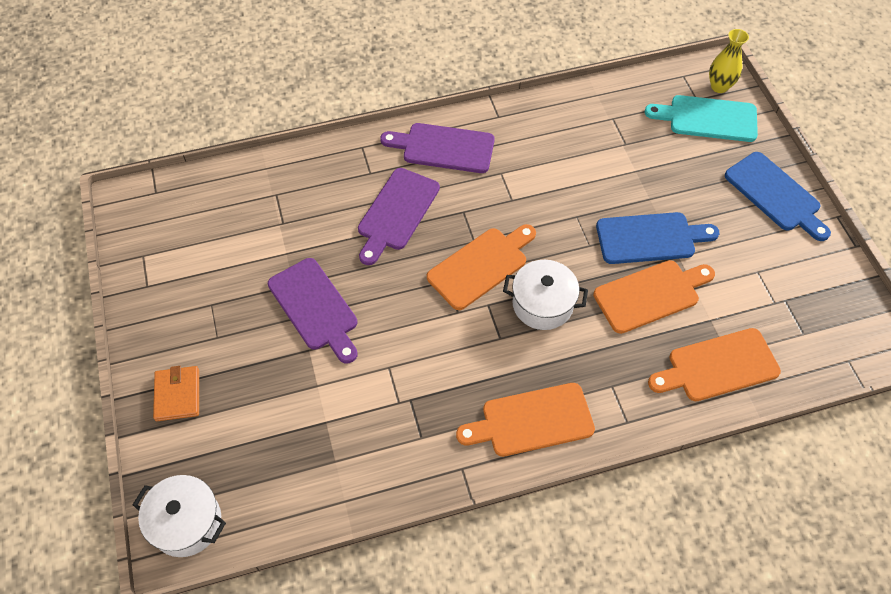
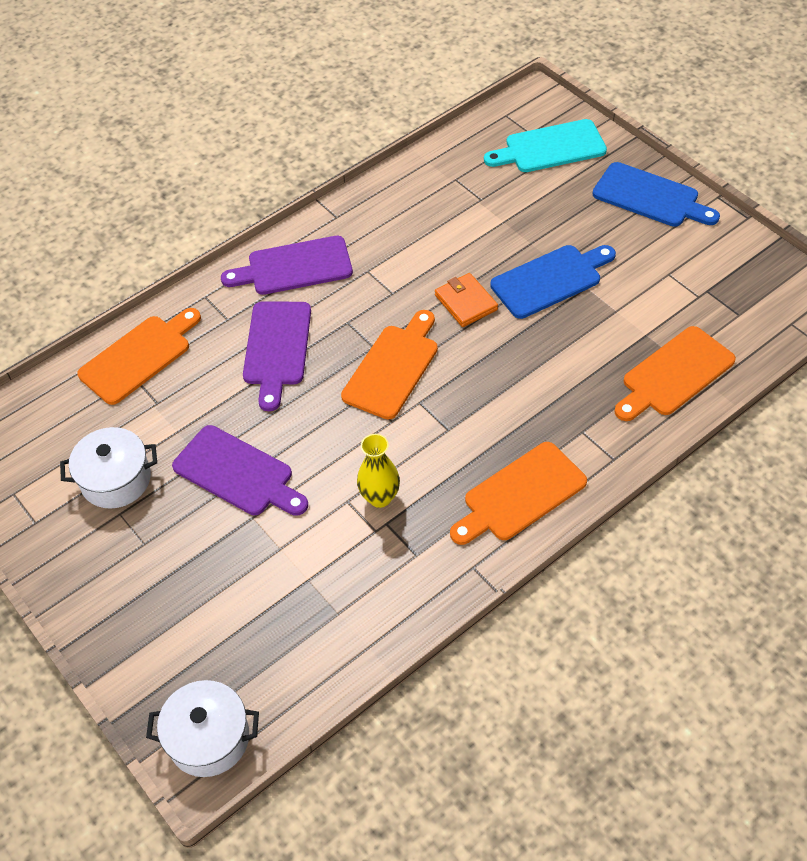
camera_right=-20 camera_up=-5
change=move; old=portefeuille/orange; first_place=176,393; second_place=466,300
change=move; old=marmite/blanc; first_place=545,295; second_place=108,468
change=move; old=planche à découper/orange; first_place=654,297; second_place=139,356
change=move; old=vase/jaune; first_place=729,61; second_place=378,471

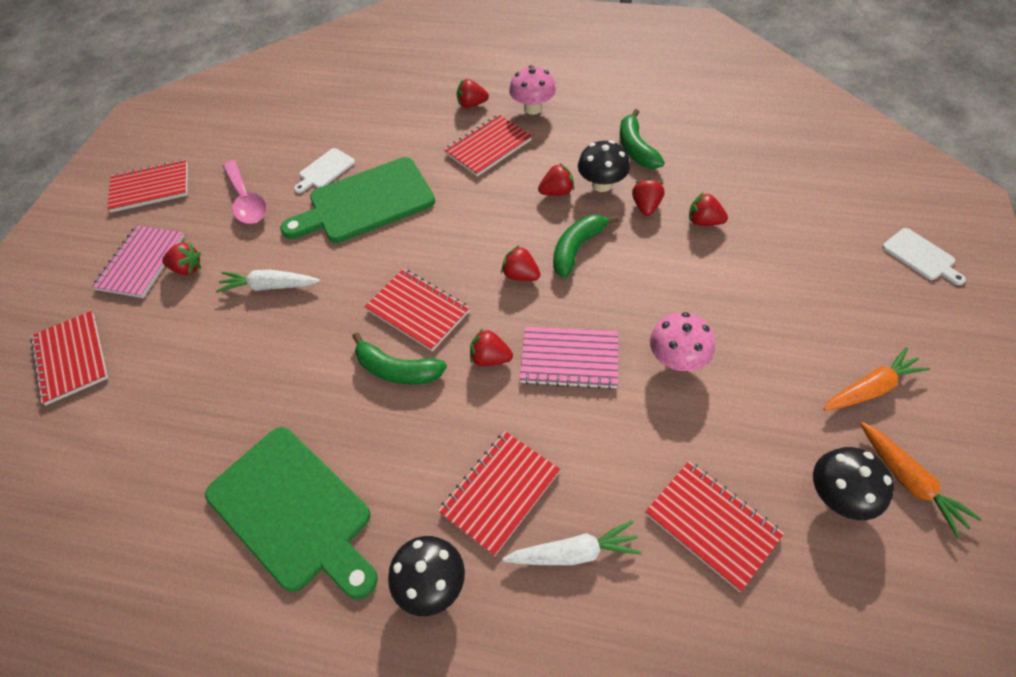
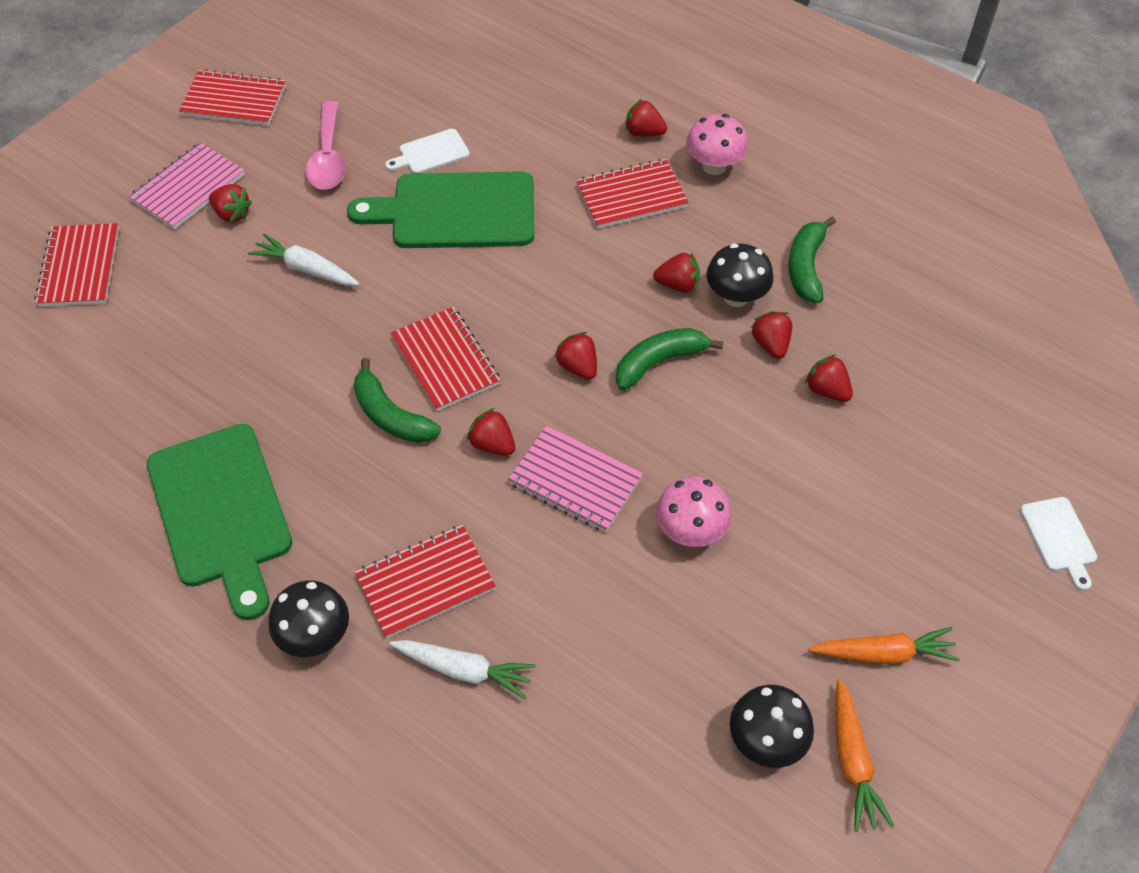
camera_right=20 camera_up=0
change=delete; old=carnet/rouge; first_place=714,526
change=rotate; old=fraise/rouge; first_place=648,197; second_place=771,335; degrees=-45

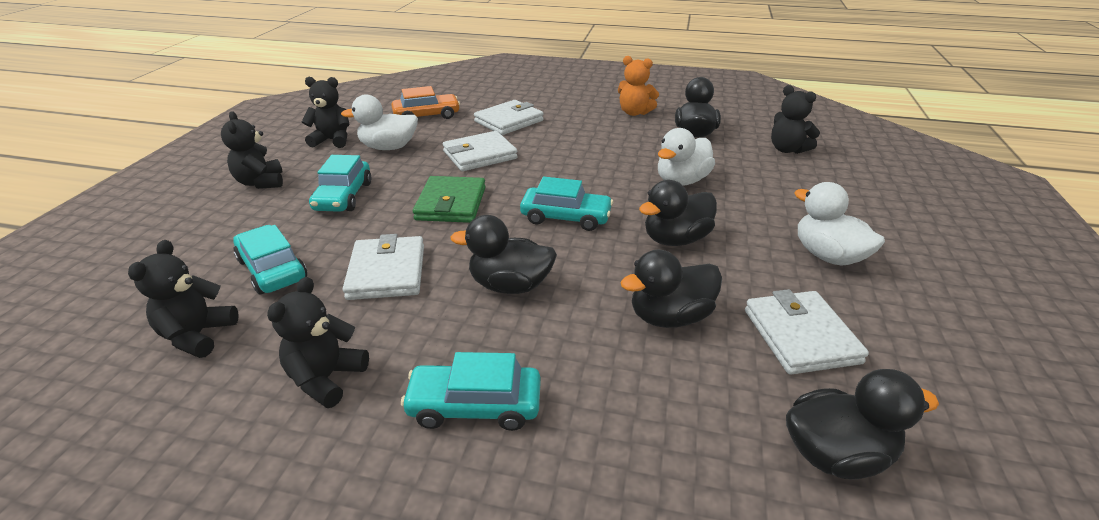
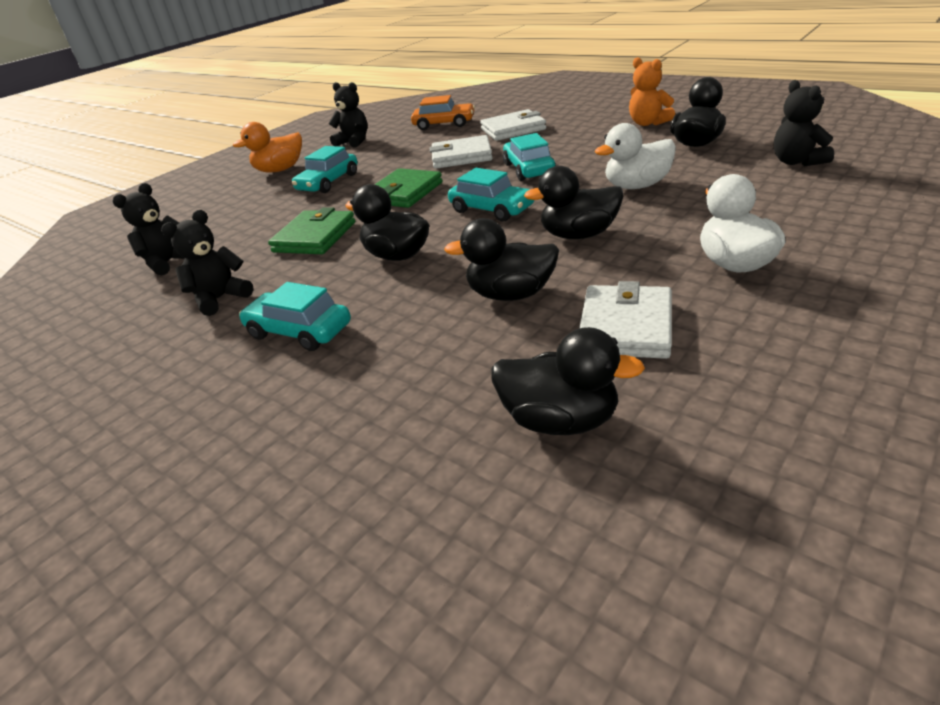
camera_right=30 camera_up=0
change=delete; old=canard/blanc; first_place=379,122
change=move; old=voiture/turquoise; first_place=270,259; second_place=529,157
change=replace; old=ours en peluche/noir; new=canard/orange; first_place=252,150; second_place=267,147
change=recolor; old=portefeuille/blanc; new=portefeuille/vert; first_place=383,267; second_place=311,230

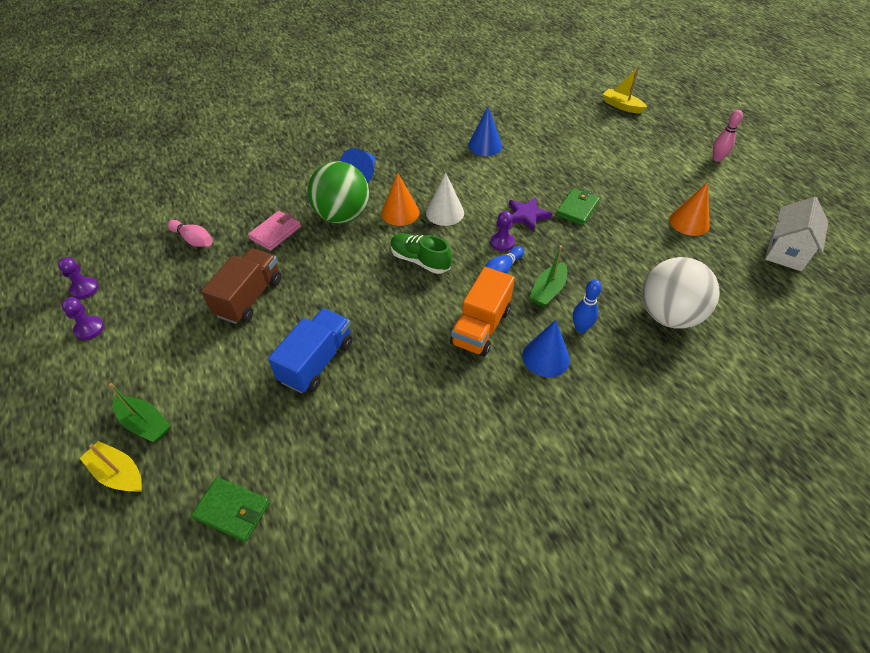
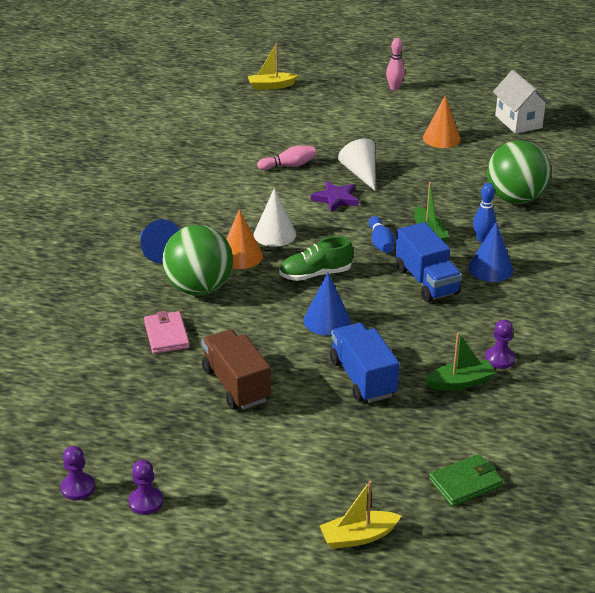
camera_right=-50 camera_up=-15
change=move; old=bateau/vert; first_place=139,412; second_place=460,361
change=move; old=quille/rose; first_place=190,233; second_place=286,157
change=move; old=cône/bleu; first_place=485,131; second_place=327,303
change=move; old=pion/violet; first_place=502,231; second_place=500,344
change=replace; old=portefeuille/vert; new=cône/blanc; first_place=578,207; second_place=356,164
change=recolor; old=camion/orange; new=camion/bleu; first_place=482,312; second_place=428,262
change=recolor; old=balle/blanc; new=balle/vert; first_place=681,293; second_place=519,172

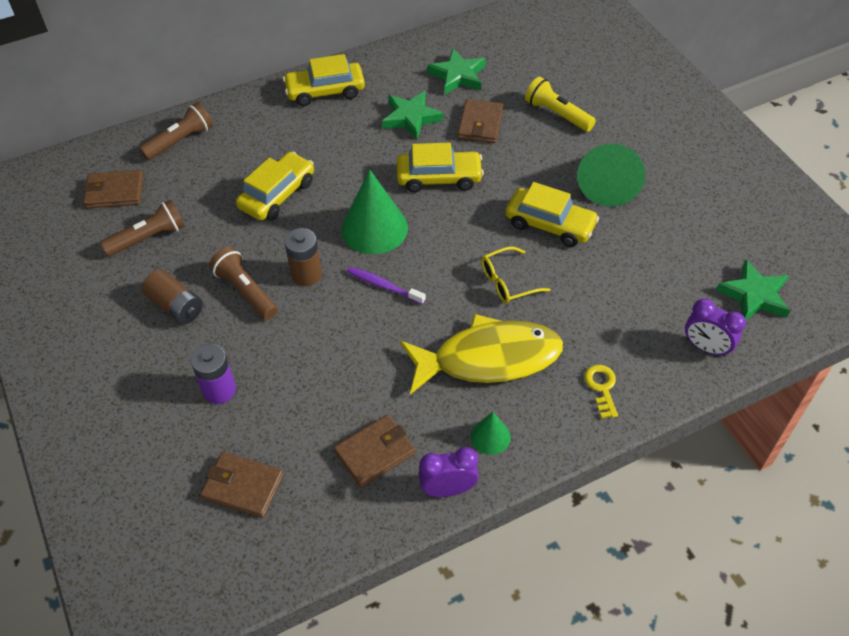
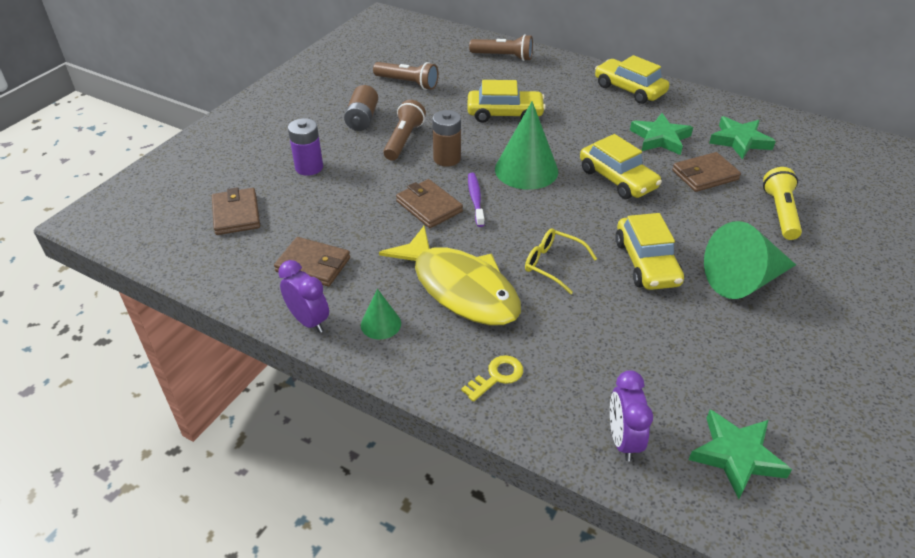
camera_right=55 camera_up=-10
change=move; old=portefeuille/marron; first_place=113,189; second_place=429,203

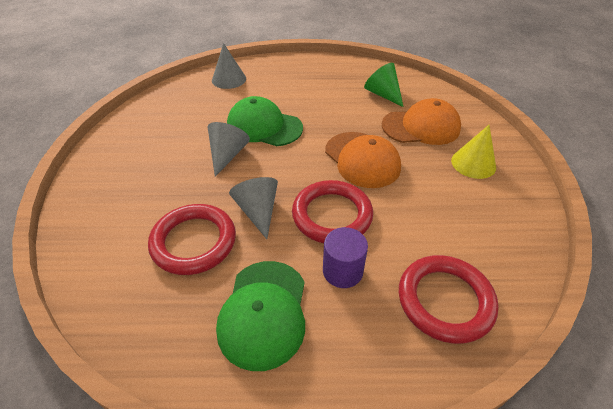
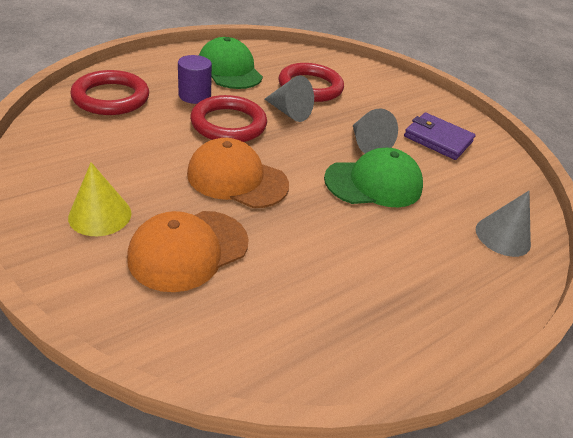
camera_right=140 camera_up=-5
change=delete; old=cône/vert; first_place=383,85
change=insert; new=portefeuille/violet; second_place=440,136

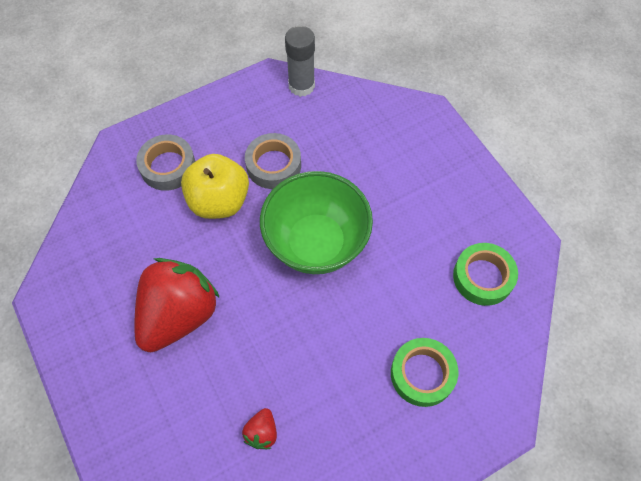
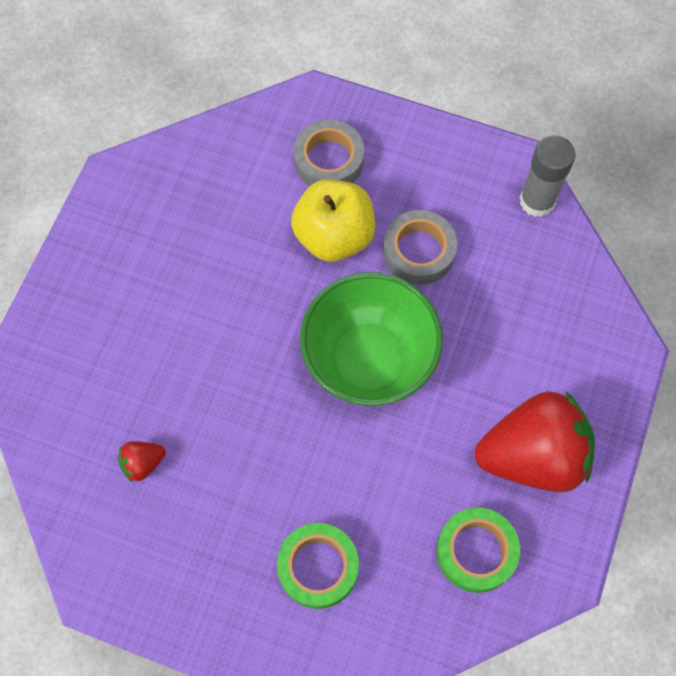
camera_right=50 camera_up=5
change=move; old=fraise/rouge; first_place=177,305; second_place=535,441

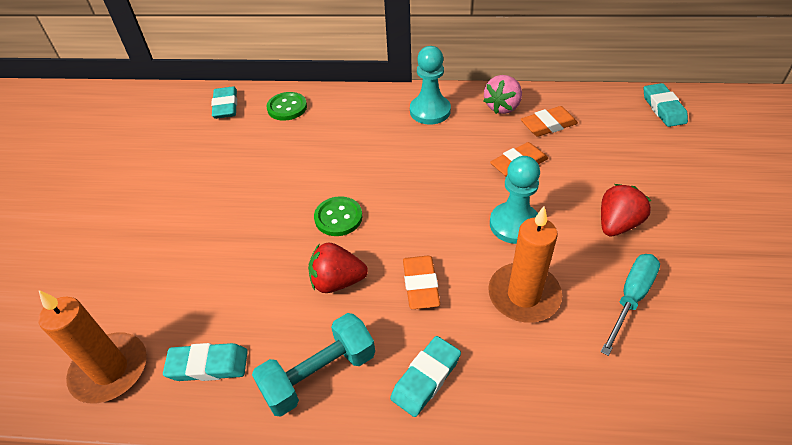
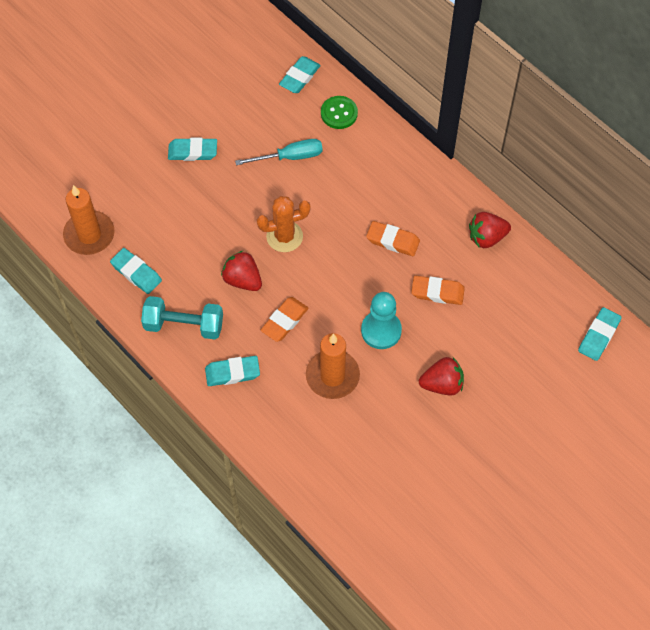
camera_right=40 camera_up=15
change=delete; old=pion/turquoise; first_place=430,85
change=insert; new=gomme/turquoise; second_place=192,149
change=move; old=gomme/orange; first_place=549,121; second_place=393,238
change=move; old=tournevis/turquoise; first_place=630,305; second_place=279,152
change=replace; old=bouton/vert; new=cactus/orange; first_place=338,216; second_place=284,224
change=recolor; old=fraise/rose; new=fraise/rouge; first_place=503,94; second_place=490,230

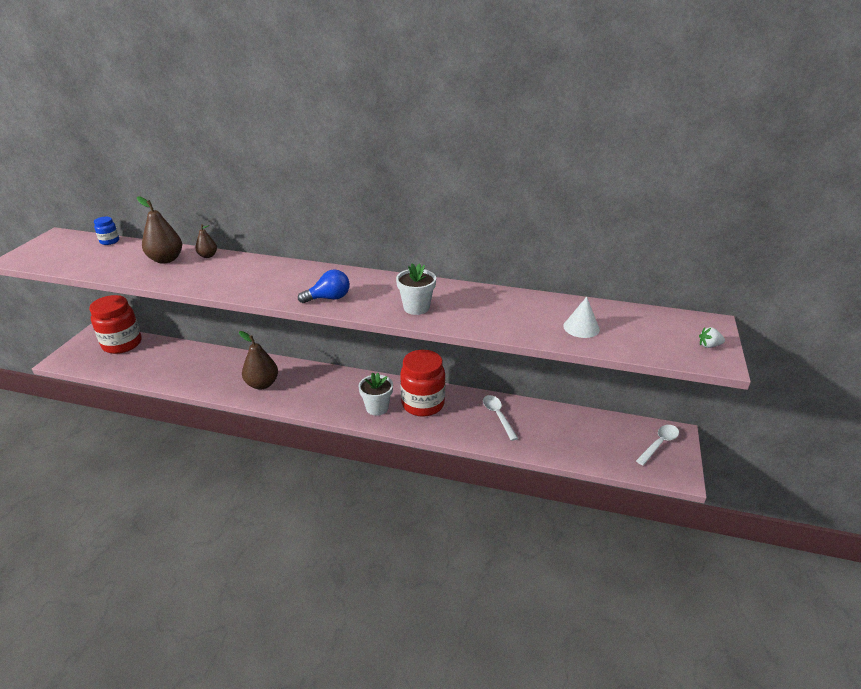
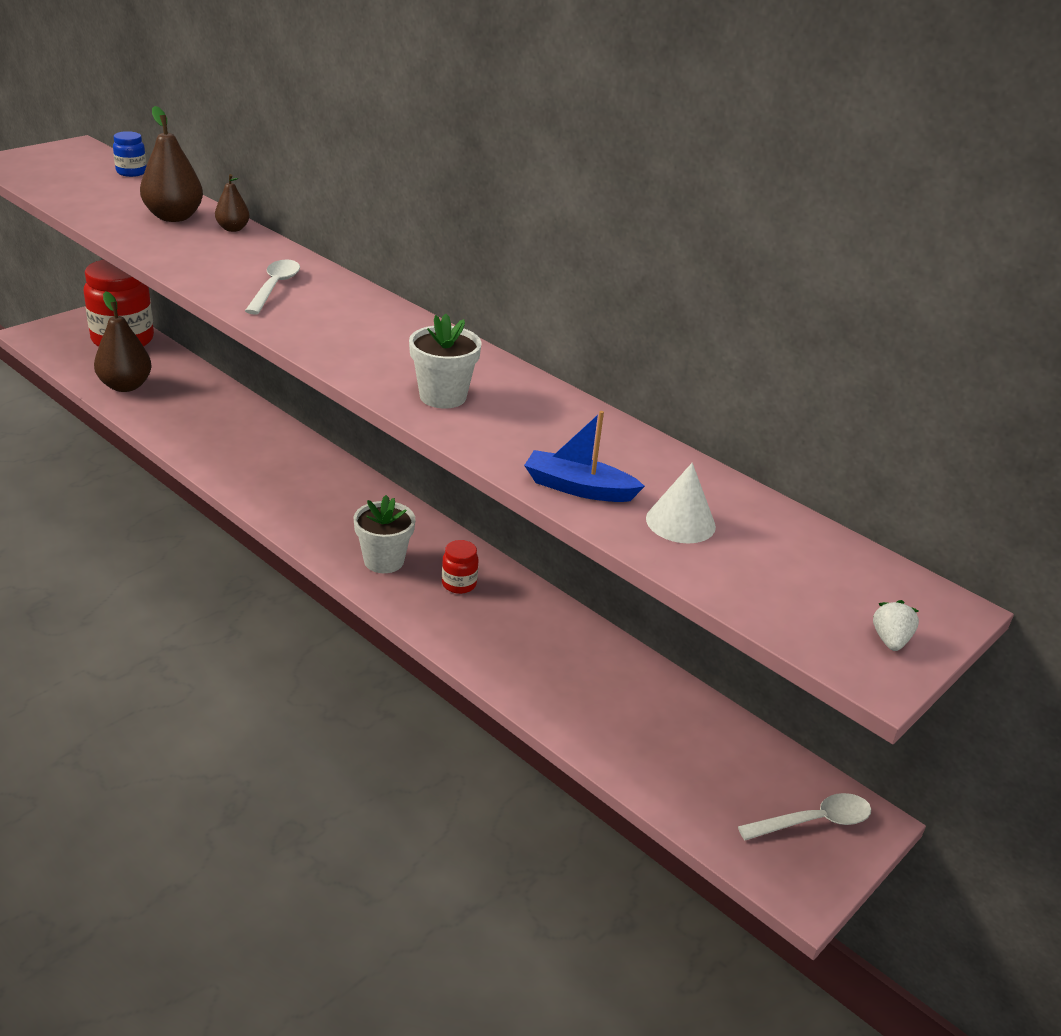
camera_right=25 camera_up=0
change=delete; old=ampoule/bleu; first_place=324,286
change=insert; new=bateau/bleu; second_place=584,456
change=move; old=poire/marron; first_place=258,360; second_place=123,342
change=move; old=cuillère/blanc; first_place=500,418; second_place=272,287
change=rotate; old=fraise/blanc; first_place=712,337; second_place=896,625; degrees=75
change=resize; old=bocal/rouge; first_place=422,383; second_place=460,567; factor=0.45

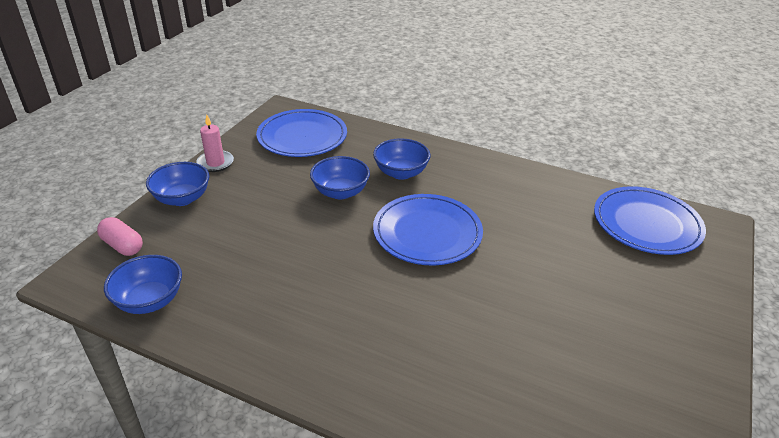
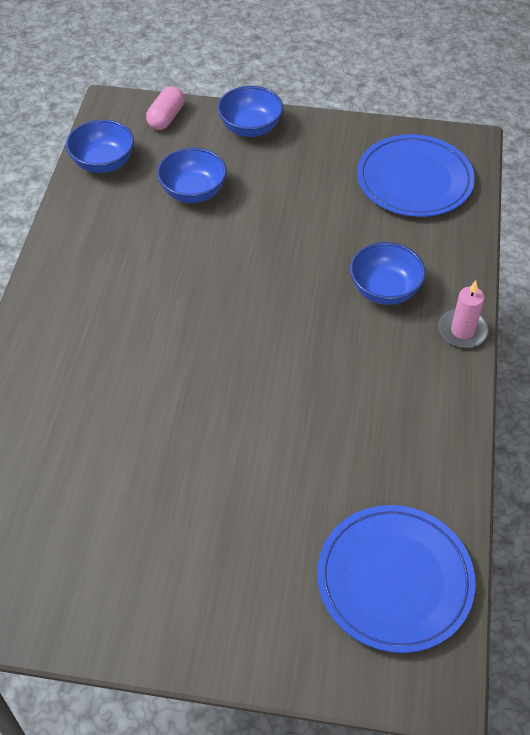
camera_right=75 camera_up=15
change=delete; old=assiette/bleu; first_place=428,229
change=move; old=bougie/rose; first_place=215,143; second_place=463,314
change=move; old=bol/bleu; first_place=340,178; second_place=192,175

